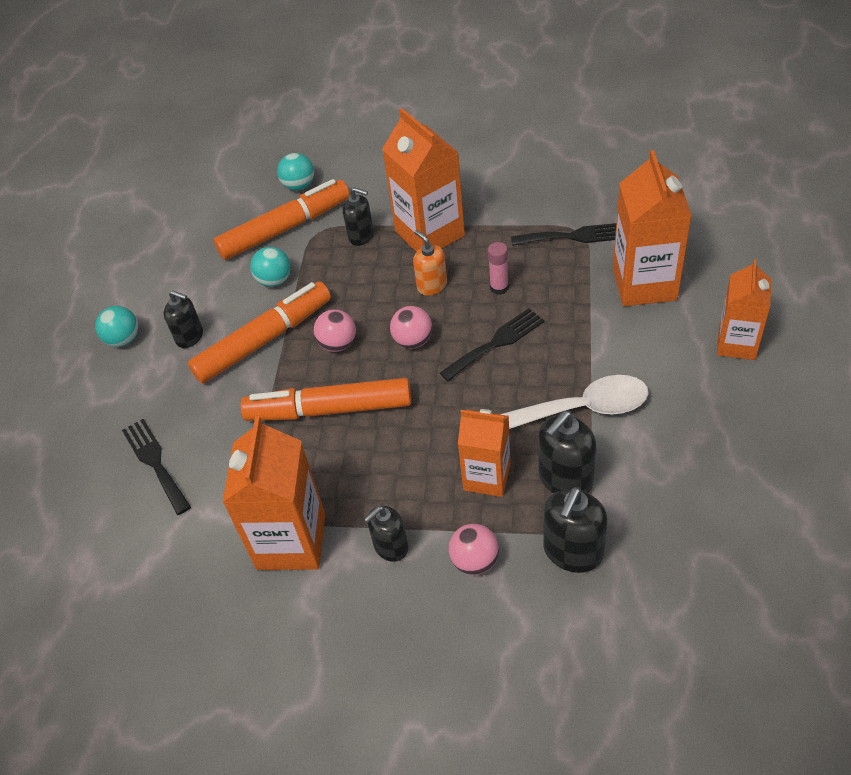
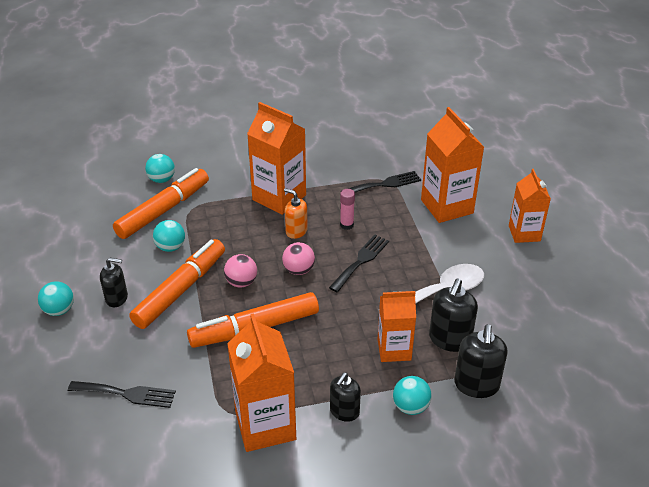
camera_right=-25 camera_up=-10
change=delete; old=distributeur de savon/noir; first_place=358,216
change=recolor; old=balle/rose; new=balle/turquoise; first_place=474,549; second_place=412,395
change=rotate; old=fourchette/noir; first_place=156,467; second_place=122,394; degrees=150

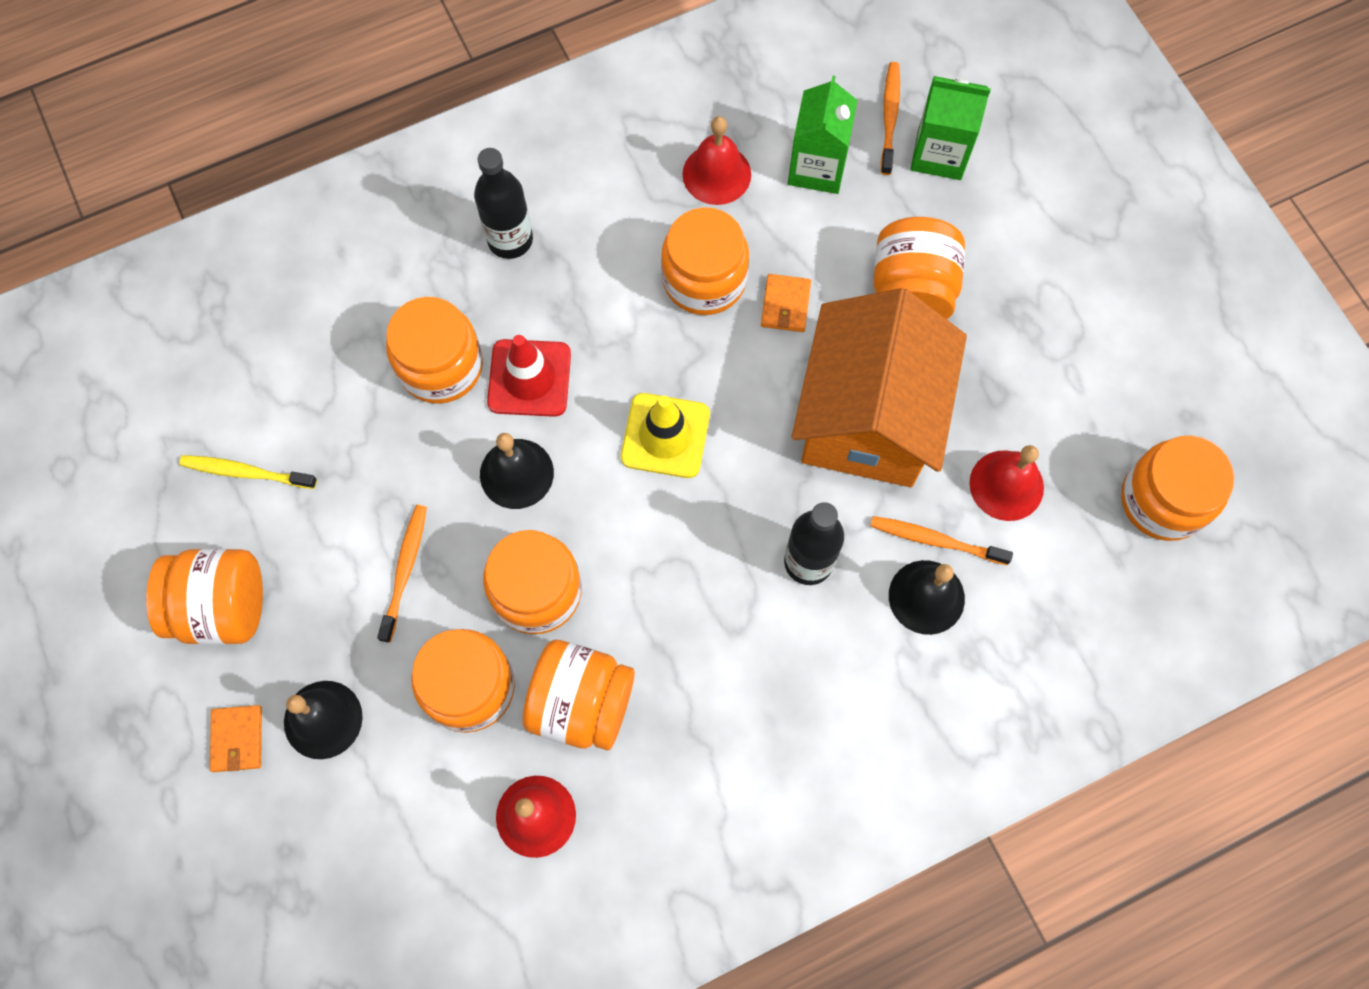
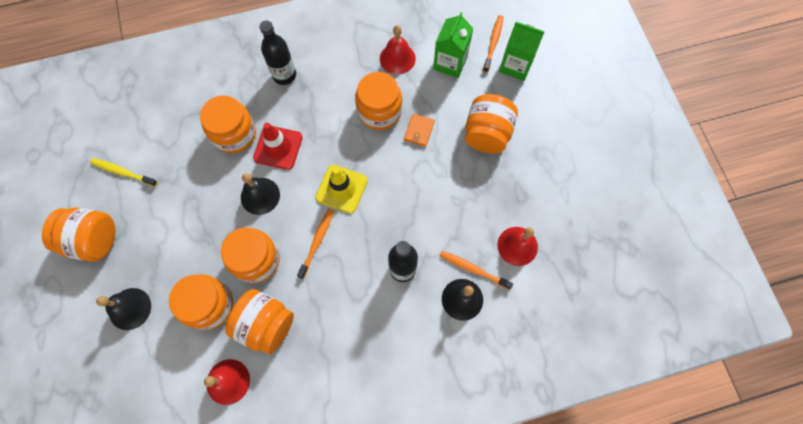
camera_right=10 camera_up=0
change=delete; old=portefeuille/orange; first_place=236,738
change=delete; old=maison/orange; first_place=879,387
change=delete; old=bocal/orange; first_place=1177,488
change=move; old=brosse à dents/orange; first_place=402,574; second_place=315,244

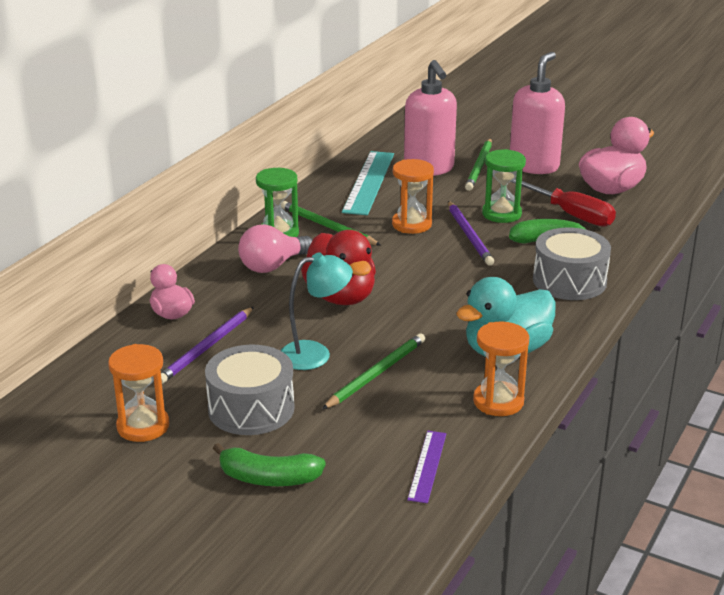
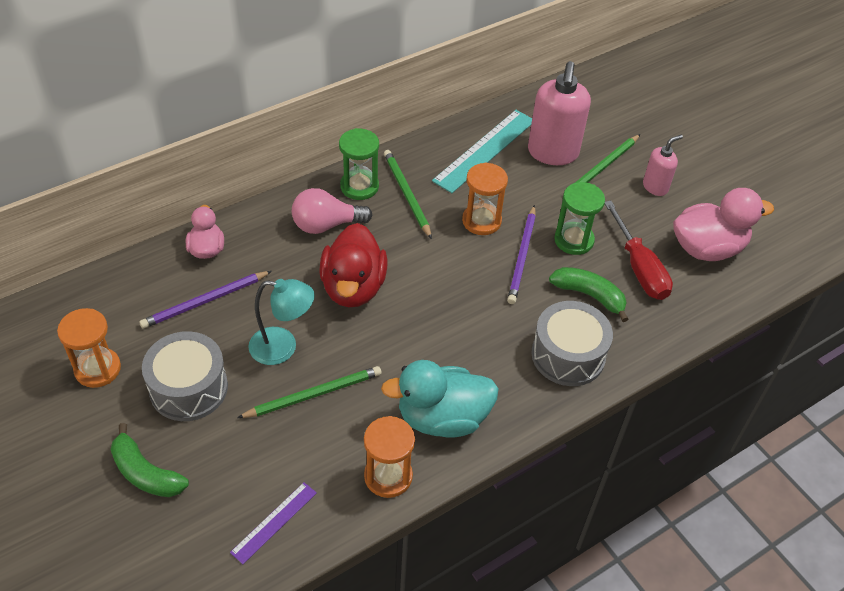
camera_right=25 camera_up=20
change=resize; old=distributeur de savon/rose; first_place=537,113; second_place=663,165; factor=0.54

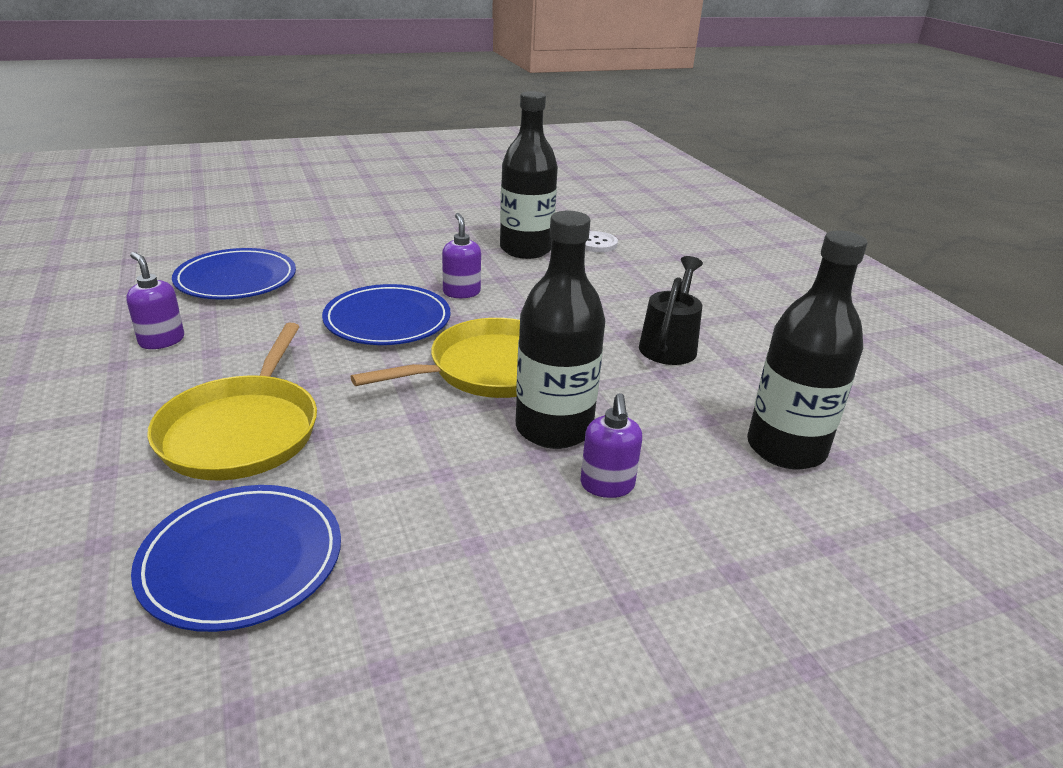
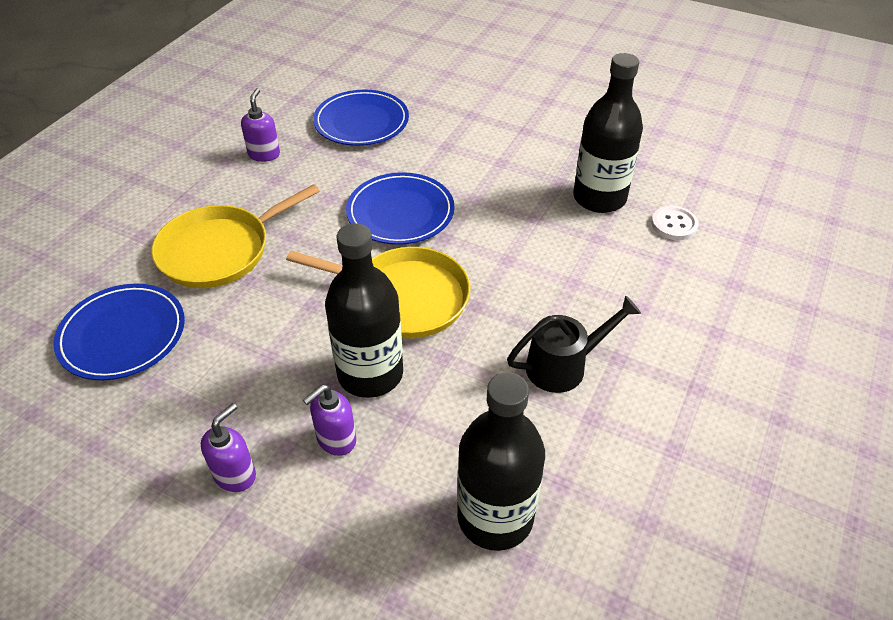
camera_right=50 camera_up=15
change=move; old=distributeur de savon/violet; first_place=461,255; second_place=228,447

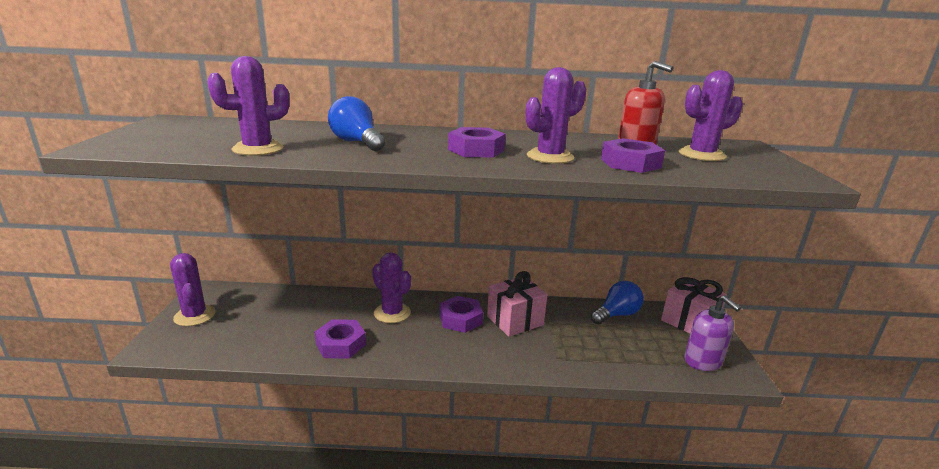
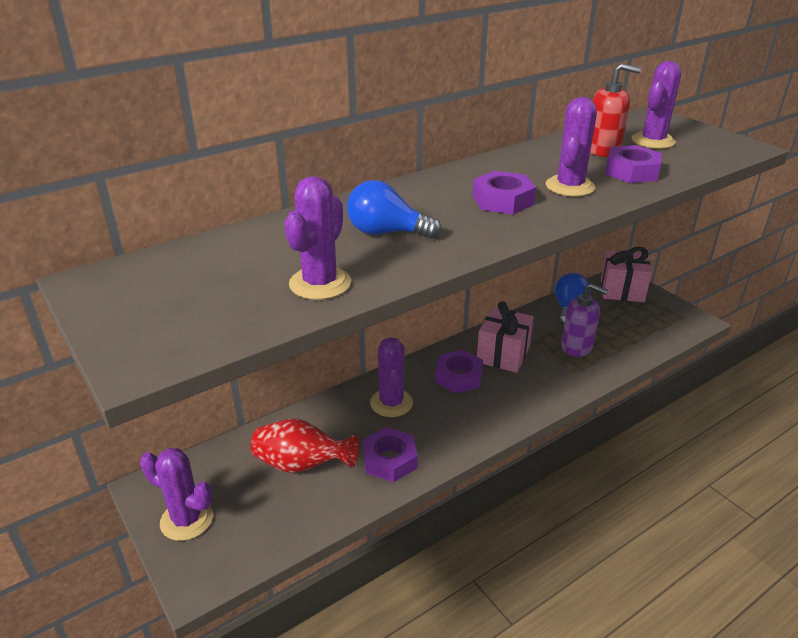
camera_right=-35 camera_up=10
change=insert; new=vase/rouge; second_place=305,446
change=move; old=distributeur de savon/violet; first_place=713,333; second_place=584,320
change=rotate; old=cactus/violet; first_place=391,287; second_place=391,377; degrees=75

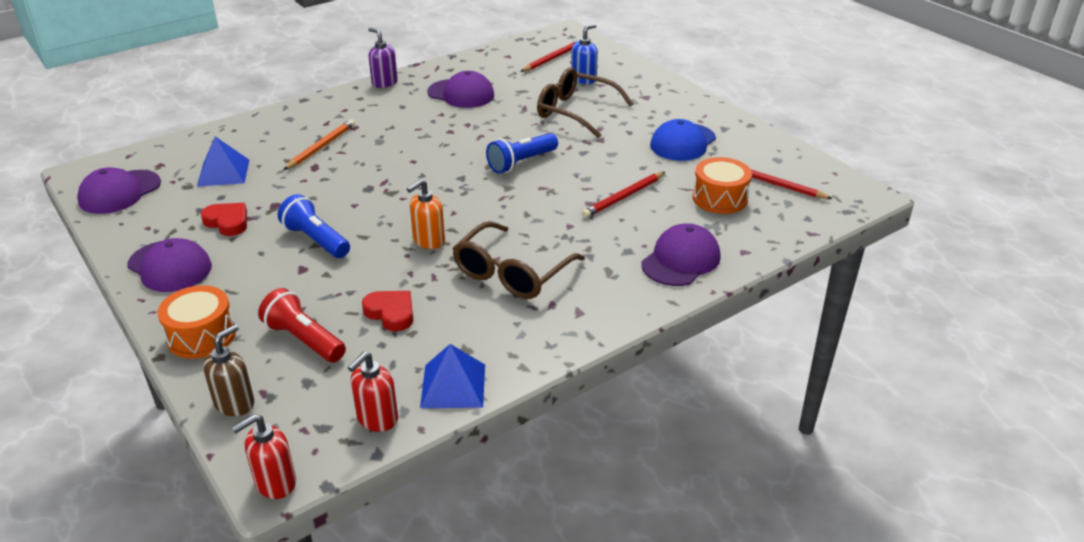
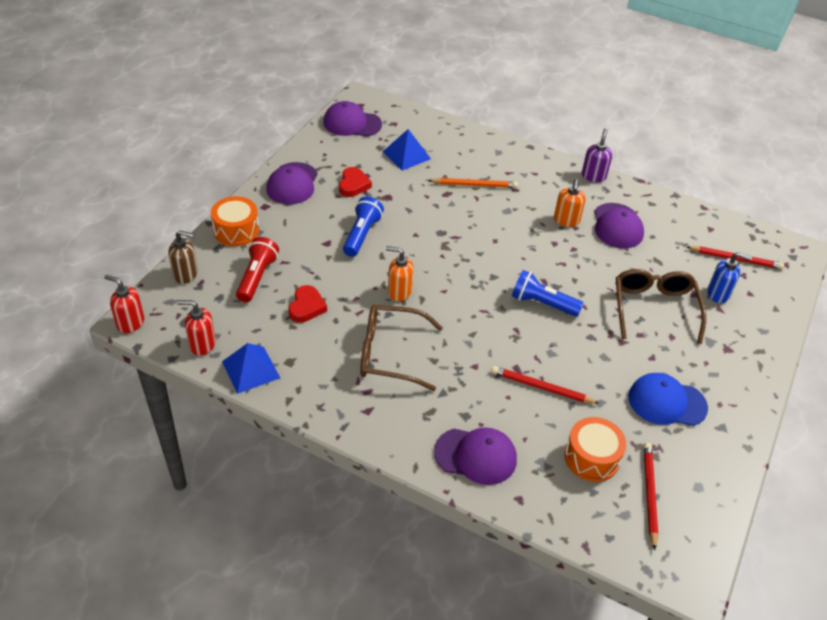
camera_right=60 camera_up=10
change=insert; new=distributeur de savon/orange; second_place=570,203

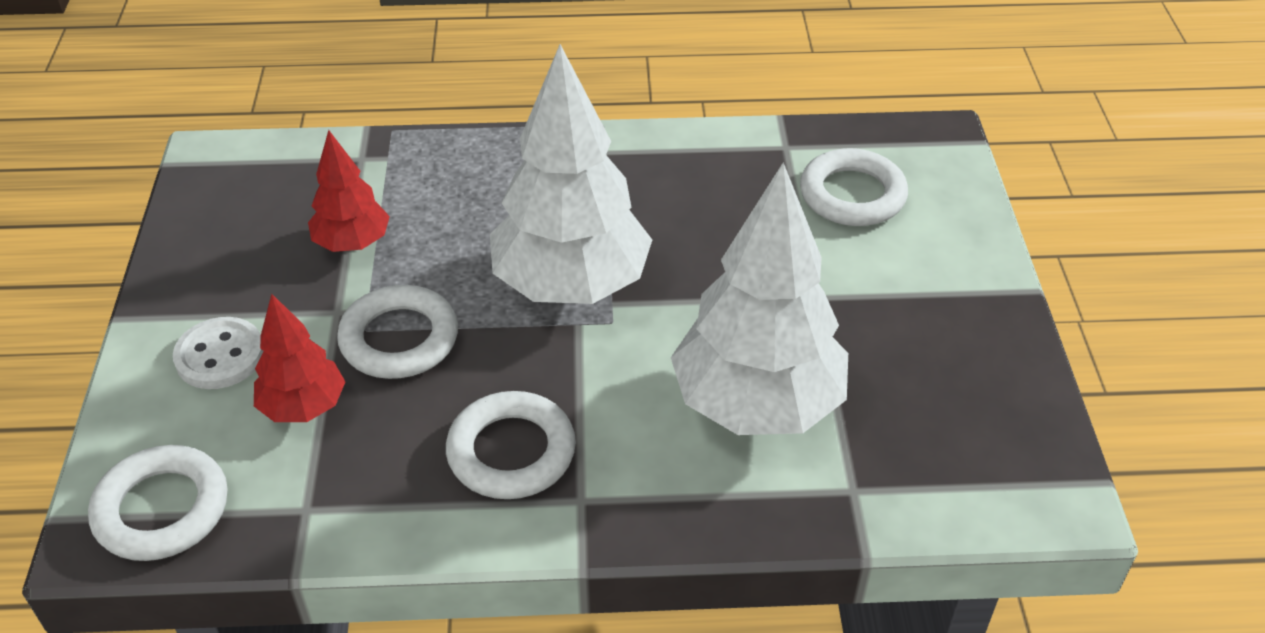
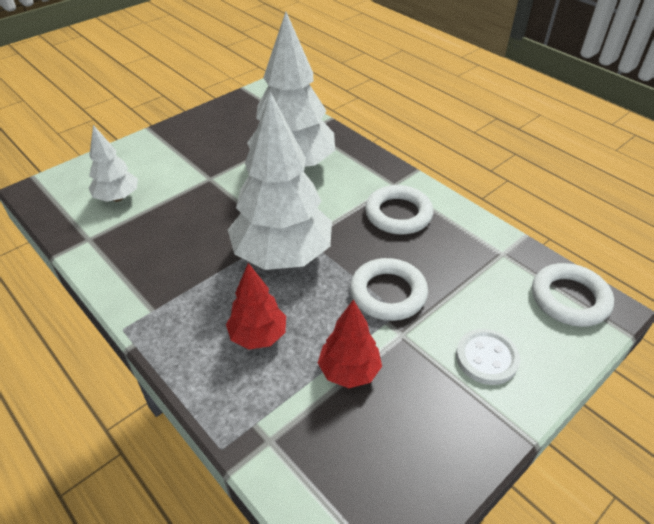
camera_right=-130 camera_up=0
change=move; old=arbre/rouge; first_place=299,358; second_place=256,306
change=replace; old=anneau/blanc; new=arbre/blanc; first_place=854,187; second_place=113,163

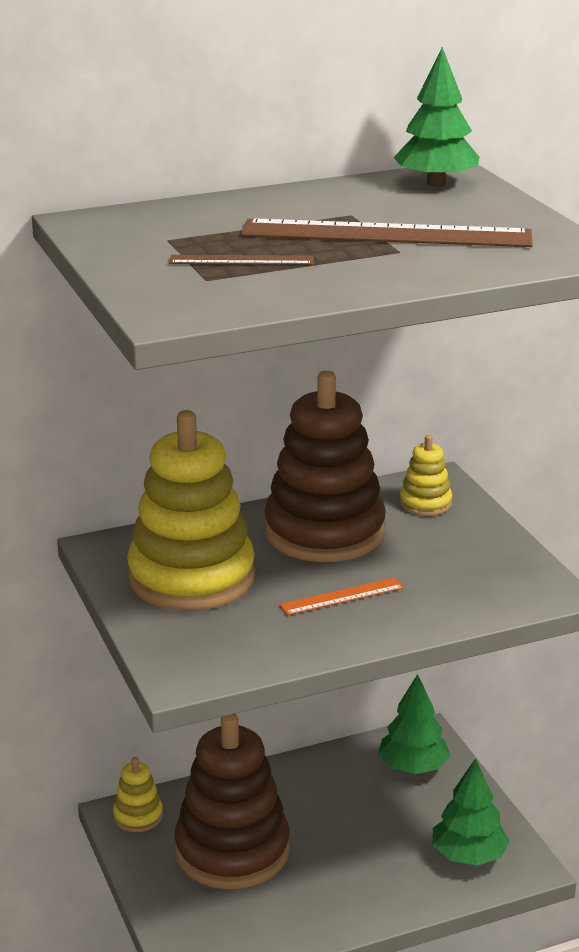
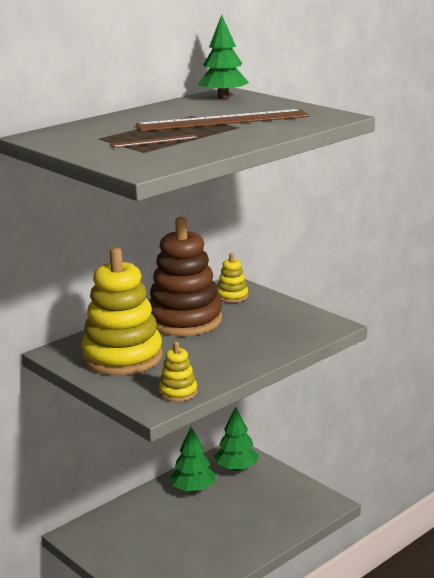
camera_right=-20 camera_up=-5
change=delete; old=jouet à empiler/marron; first_place=232,801
change=delete; old=règle/orange; first_place=342,596
change=move; old=jouet à empiler/jaune; first_place=138,794; second_place=178,372
change=move; old=arbre/vert; first_place=471,812; second_place=193,459

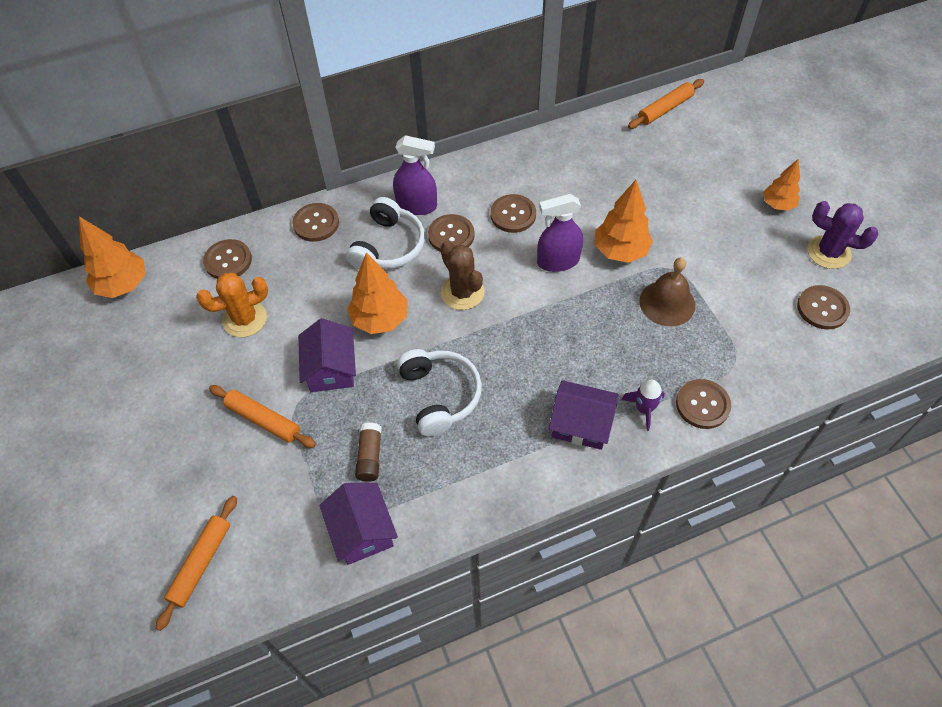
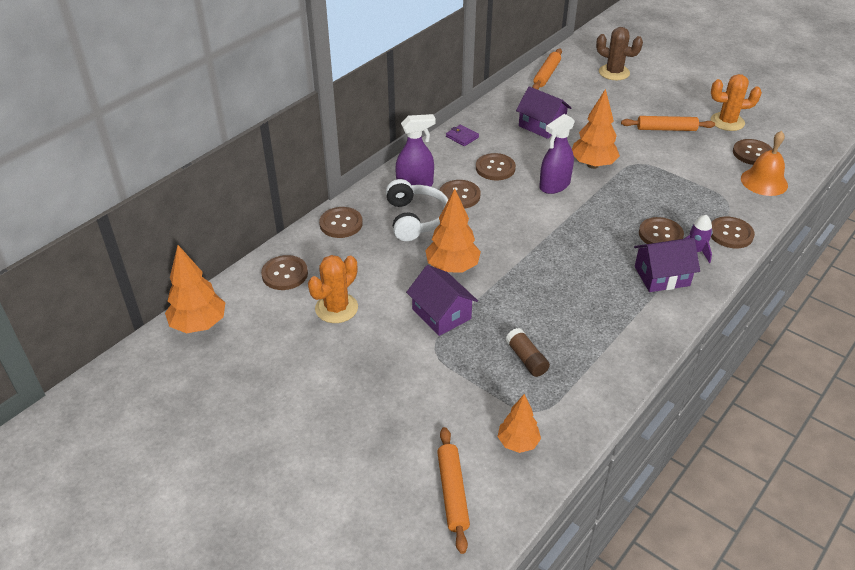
camera_right=-30 camera_up=-15
change=delete; old=casque audio/blanc; first_place=439,392
change=delete; old=cloche/marron; first_place=667,292
change=insert; new=portefeuille/violet; second_place=462,135
change=insert; new=bouton/marron; second_place=661,230
change=insert; new=cloche/orange; second_place=764,163
change=move; old=rouleau à pâtisserie/orange; first_place=262,416; second_place=668,123
change=move; old=maison/violet; first_place=359,524; second_place=543,112
change=move; old=cactus/marron; first_place=463,275; second_place=619,53
change=move; old=arbre/orange; first_place=781,185; second_place=519,423
change=recolor; old=cactus/violet; new=cactus/orange; first_place=842,235; second_place=736,102

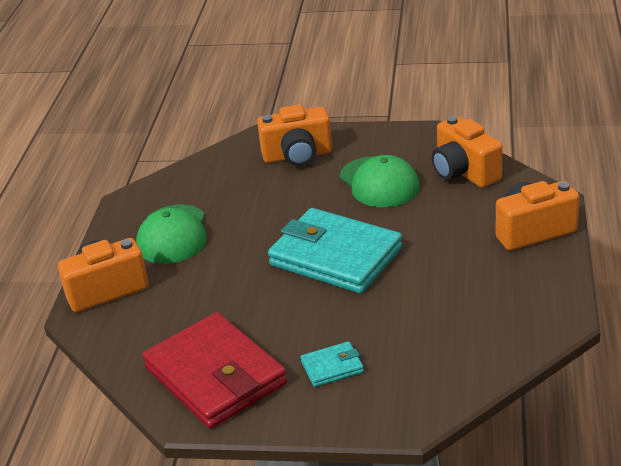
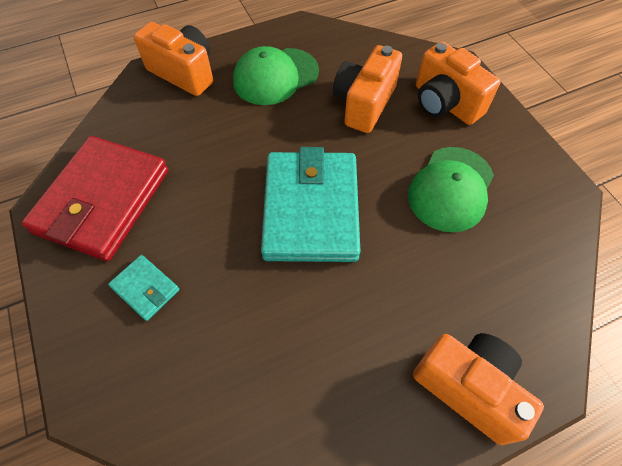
camera_right=55 camera_up=25
change=move; old=appareil photo/orange; first_place=467,152; second_place=367,89

